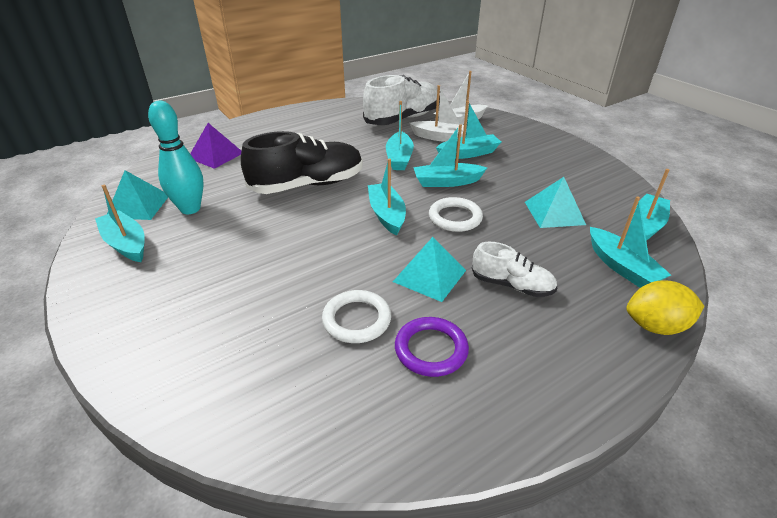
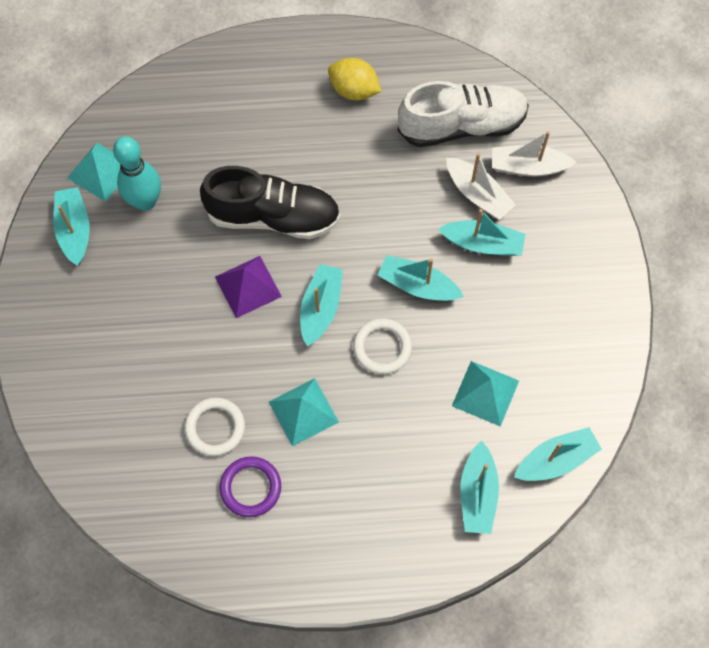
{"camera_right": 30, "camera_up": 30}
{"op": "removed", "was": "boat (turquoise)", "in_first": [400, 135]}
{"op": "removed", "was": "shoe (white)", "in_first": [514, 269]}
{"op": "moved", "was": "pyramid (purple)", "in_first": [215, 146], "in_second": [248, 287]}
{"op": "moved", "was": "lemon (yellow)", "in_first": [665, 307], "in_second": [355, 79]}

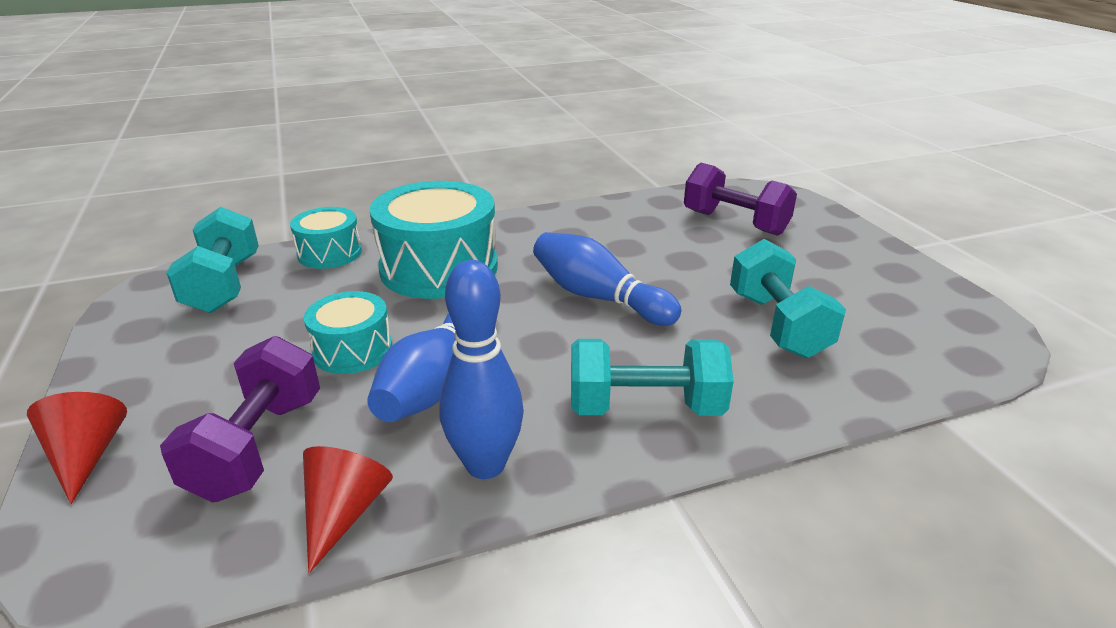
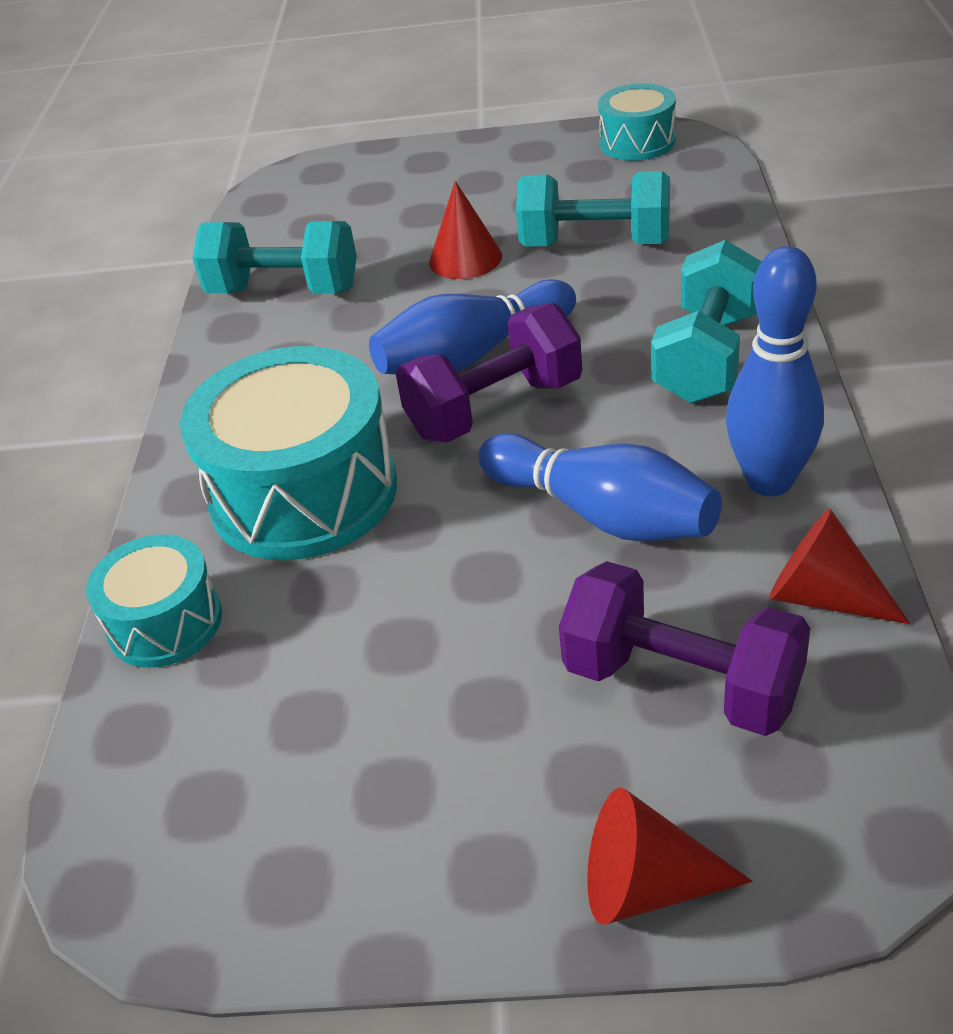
{"camera_right": -65, "camera_up": 10}
{"op": "added", "now": "cone (red)", "in_second": [465, 230]}
{"op": "moved", "was": "dumbbell (turquoise)", "in_first": [212, 260], "in_second": [274, 257]}
{"op": "moved", "was": "drum (turquoise)", "in_first": [348, 332], "in_second": [637, 122]}
{"op": "moved", "was": "dumbbell (purple)", "in_first": [740, 199], "in_second": [489, 373]}

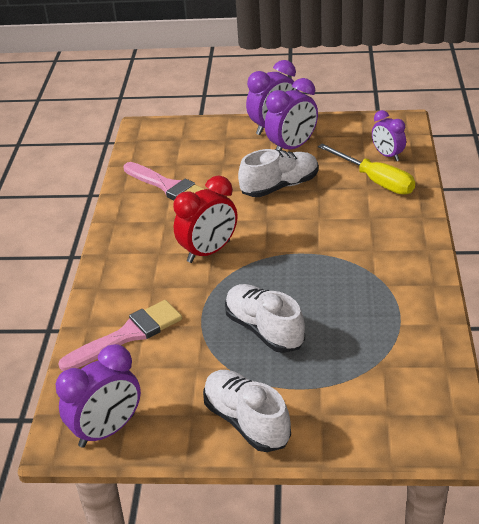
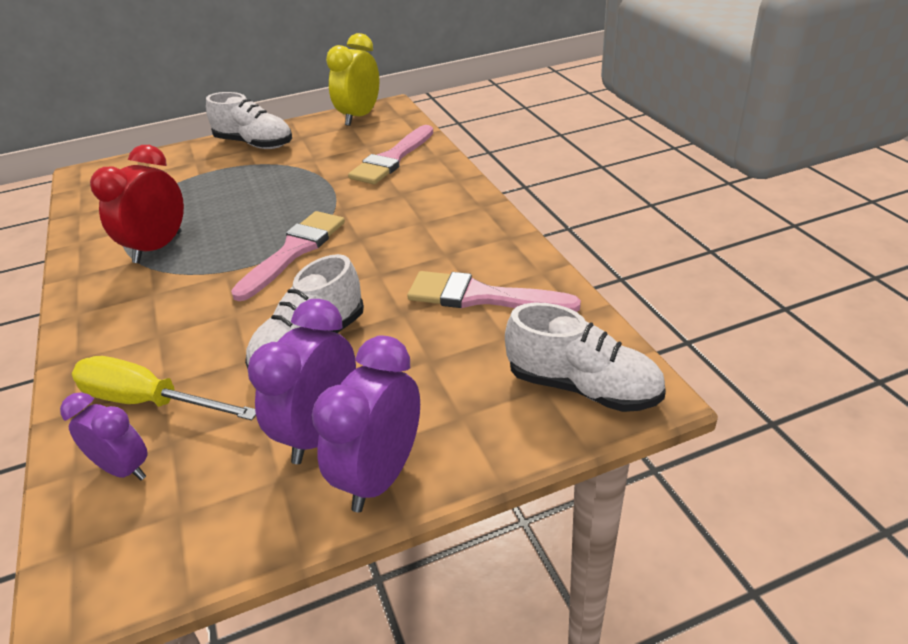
{"camera_right": 155, "camera_up": 0}
{"op": "added", "now": "brush (pink)", "in_second": [288, 256]}
{"op": "moved", "was": "clock (red)", "in_first": [205, 219], "in_second": [137, 204]}
{"op": "moved", "was": "shoe (white)", "in_first": [265, 318], "in_second": [585, 357]}
{"op": "recoloured", "was": "clock (purple)", "now": "clock (yellow)", "in_first": [98, 396], "in_second": [352, 79]}

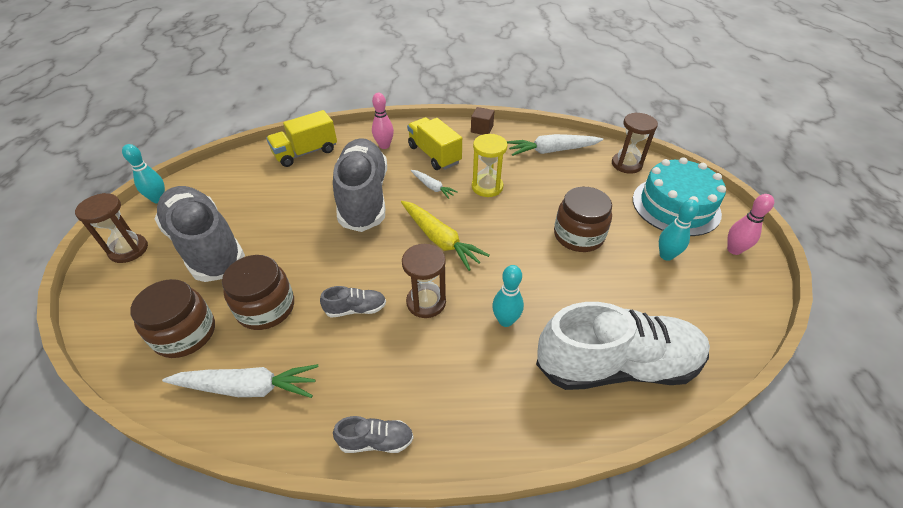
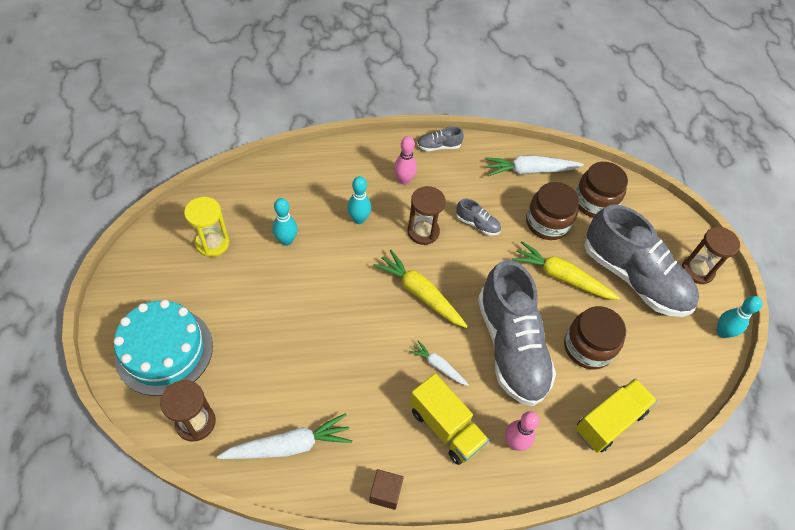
{"camera_right": 170, "camera_up": 10}
{"op": "removed", "was": "shoe (white)", "in_first": [623, 346]}
{"op": "added", "now": "carrot (yellow)", "in_second": [566, 270]}
{"op": "moved", "was": "hourglass (yellow)", "in_first": [490, 165], "in_second": [207, 227]}
{"op": "moved", "was": "jar (brown)", "in_first": [583, 219], "in_second": [595, 337]}
{"op": "moved", "was": "bowling pin (turquoise)", "in_first": [679, 230], "in_second": [285, 222]}
{"op": "moved", "was": "bowling pin (pink)", "in_first": [750, 224], "in_second": [405, 160]}
{"op": "turned", "was": "shoe (grey)", "in_first": [353, 302], "in_second": [478, 217], "clockwise": -135}

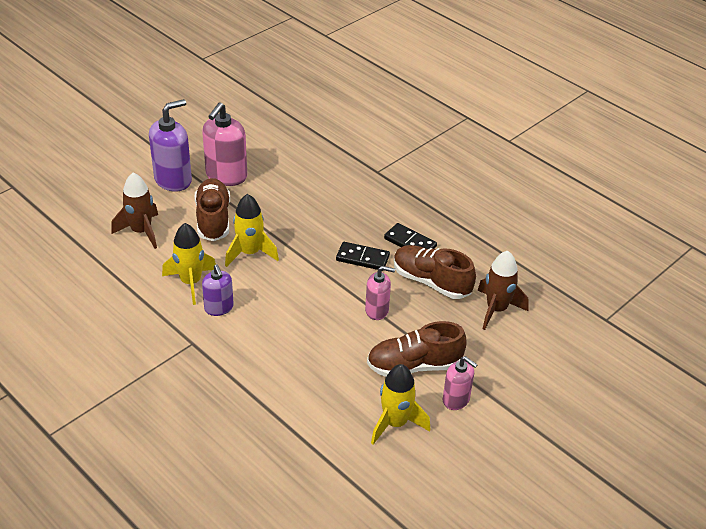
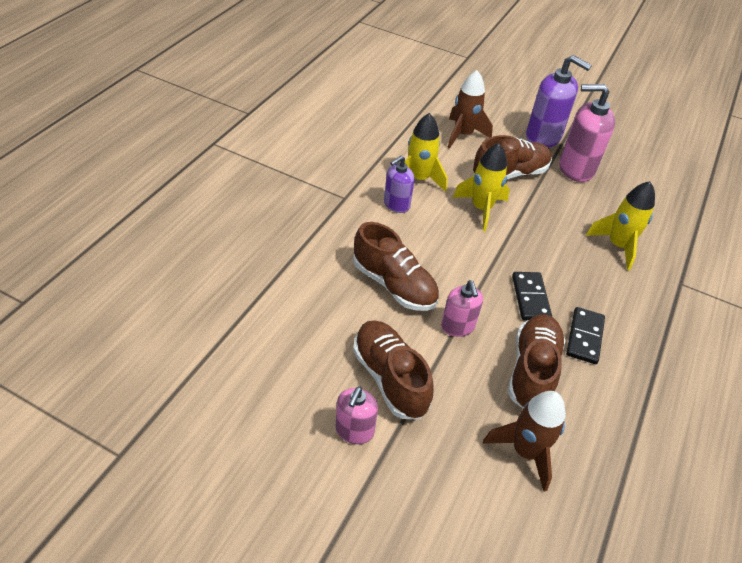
{"camera_right": 70, "camera_up": 5}
{"op": "added", "now": "shoe (brown)", "in_second": [396, 266]}
{"op": "moved", "was": "rocket (yellow)", "in_first": [400, 404], "in_second": [620, 225]}

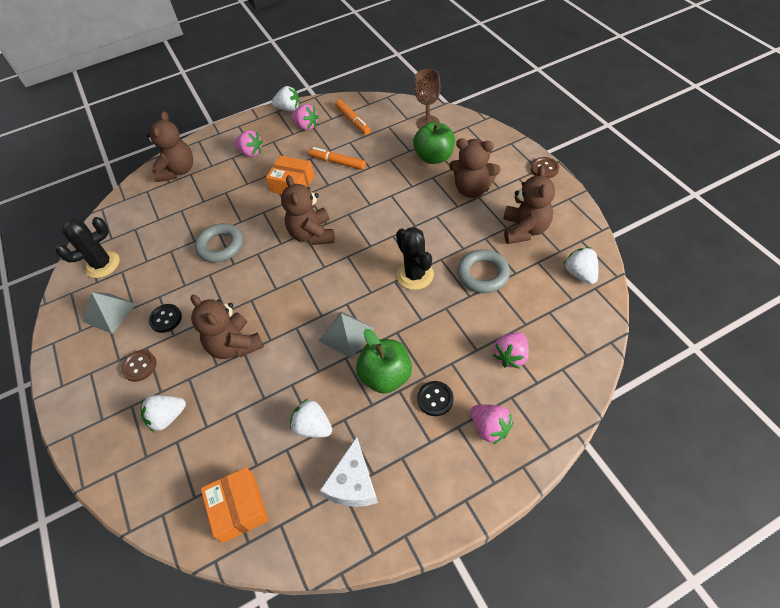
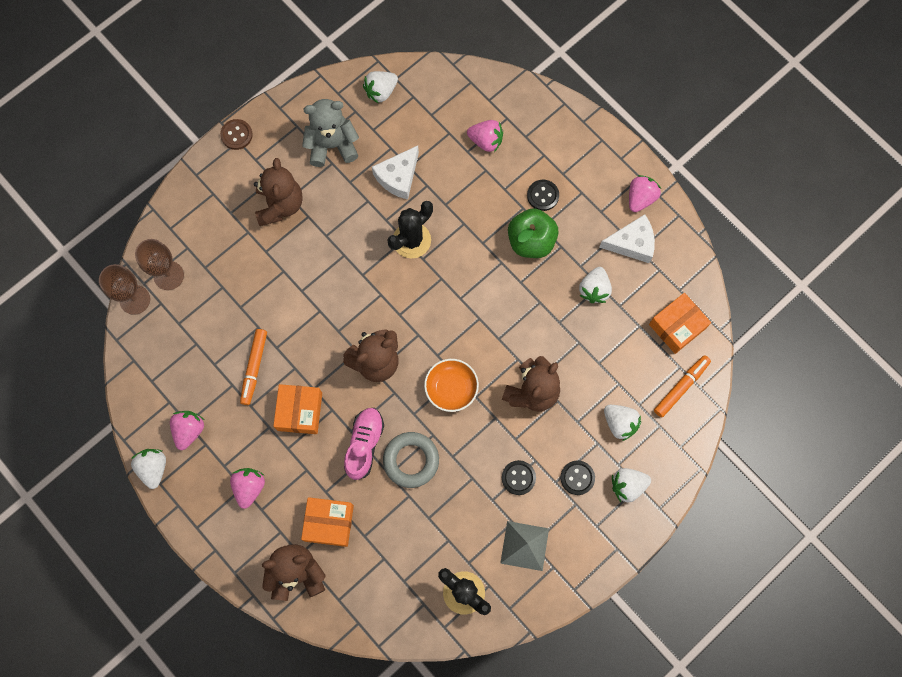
{"camera_right": -110, "camera_up": 20}
{"op": "removed", "was": "pyramid (grey)", "in_first": [346, 335]}
{"op": "removed", "was": "apple (green)", "in_first": [434, 143]}
{"op": "added", "now": "goblet (brown)", "in_second": [124, 289]}
{"op": "added", "now": "box (orange)", "in_second": [327, 522]}
{"op": "added", "now": "shoe (pink)", "in_second": [364, 444]}
{"op": "added", "now": "bowl (orange)", "in_second": [451, 385]}
{"op": "added", "now": "strawberry (white)", "in_second": [631, 485]}
{"op": "moved", "was": "marker (orange)", "in_first": [353, 117], "in_second": [682, 386]}
{"op": "moved", "was": "strawberry (pink)", "in_first": [492, 424], "in_second": [645, 193]}
{"op": "replaced", "was": "ring (grey)", "now": "cheese (white)", "in_first": [483, 271], "in_second": [395, 172]}
{"op": "recoloured", "was": "button (brown)", "now": "button (black)", "in_first": [138, 366], "in_second": [577, 477]}
{"op": "recoloured", "was": "teddy bear (brown)", "now": "teddy bear (grey)", "in_first": [529, 204], "in_second": [330, 133]}

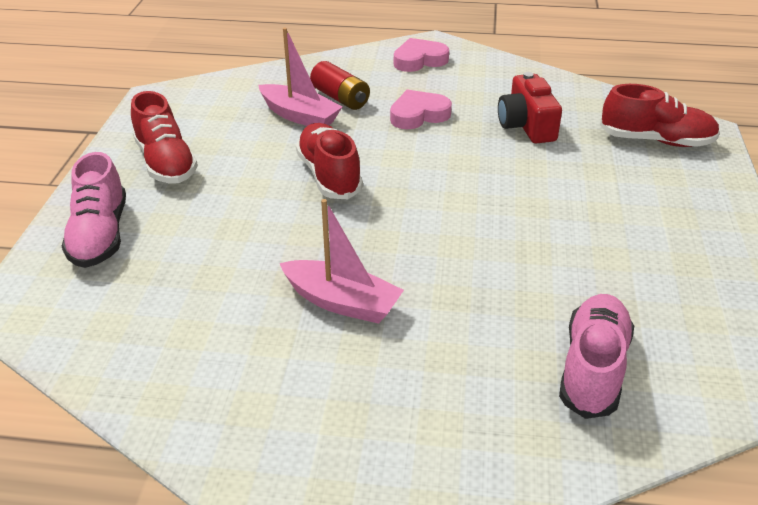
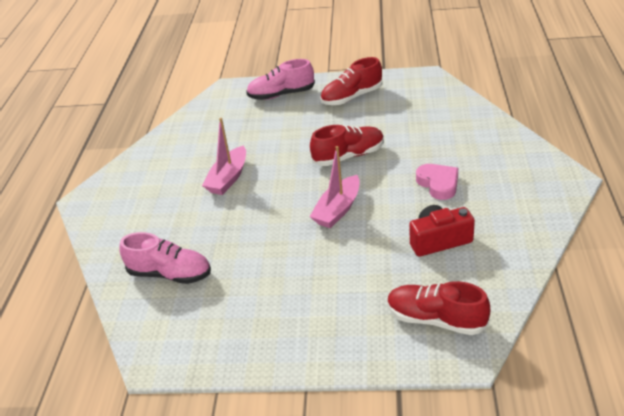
{"camera_right": 90, "camera_up": 0}
{"op": "removed", "was": "battery (red)", "in_first": [340, 85]}
{"op": "removed", "was": "heart (pink)", "in_first": [421, 55]}
{"op": "moved", "was": "boat (pink)", "in_first": [300, 77], "in_second": [334, 187]}
{"op": "turned", "was": "shoe (red)", "in_first": [660, 115], "in_second": [438, 308], "clockwise": 105}

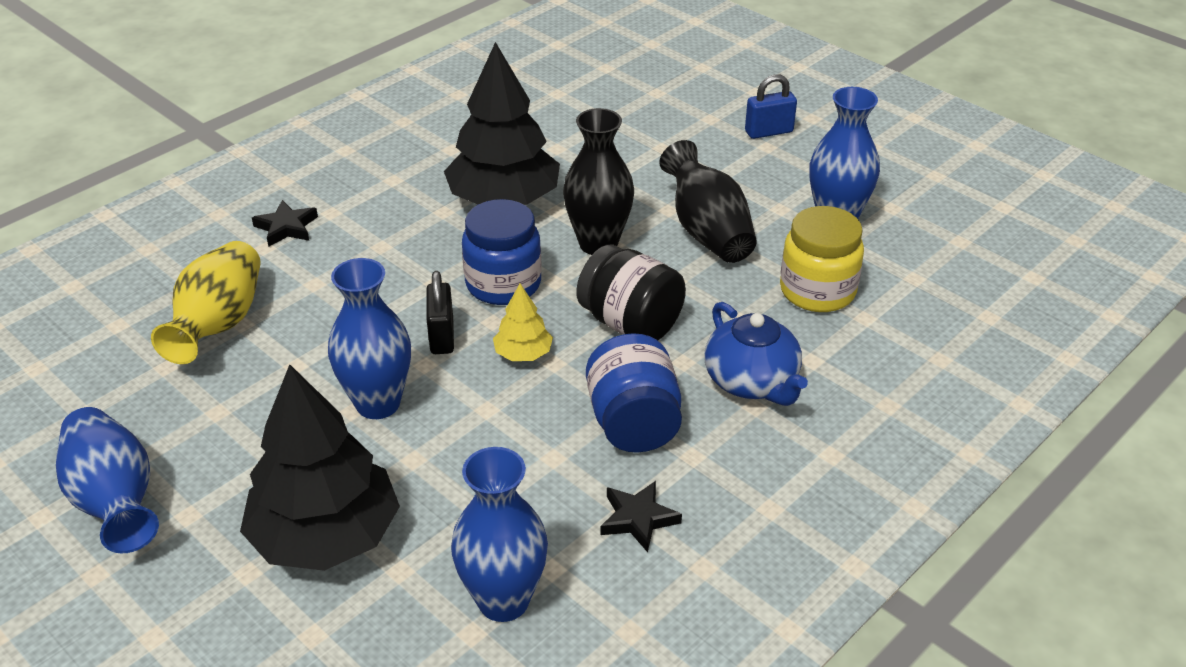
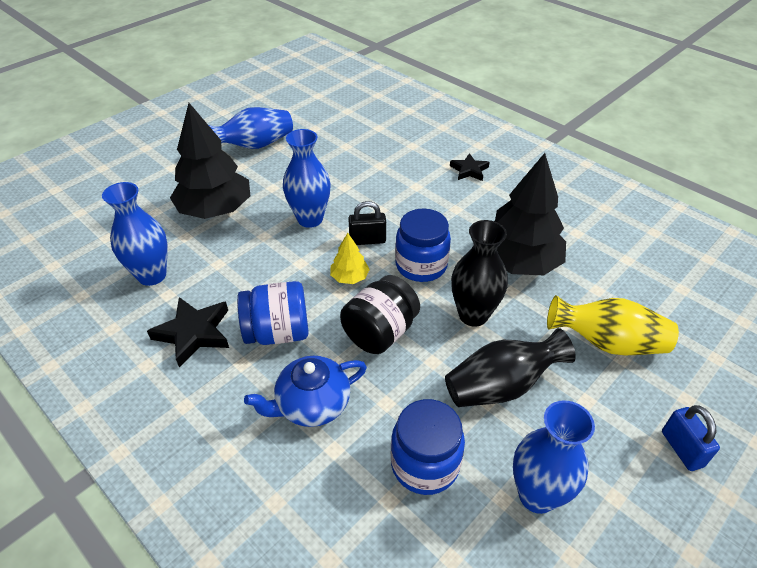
{"camera_right": 90, "camera_up": 5}
{"op": "moved", "was": "vase (yellow)", "in_first": [206, 302], "in_second": [613, 325]}
{"op": "recoloured", "was": "jar (yellow)", "now": "jar (blue)", "in_first": [822, 259], "in_second": [428, 447]}
{"op": "resized", "was": "star (black)", "in_first": [641, 516], "in_second": [188, 332], "ratio": 1.57}

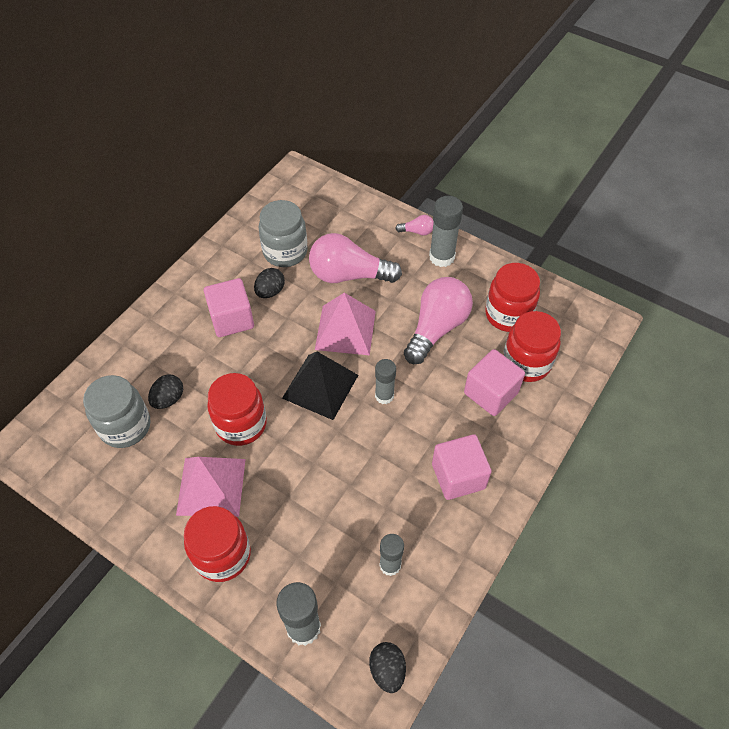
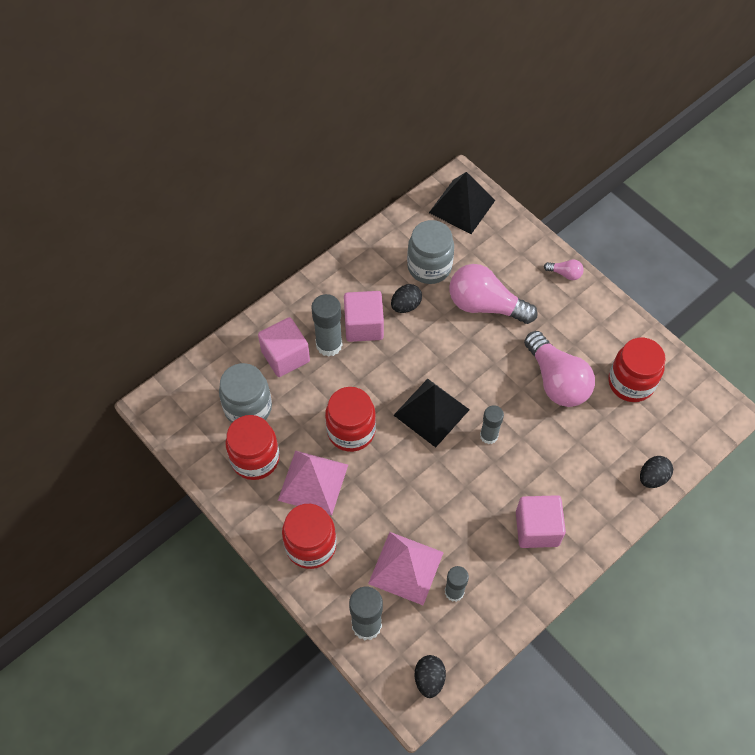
{"camera_right": 15, "camera_up": 5}
{"op": "added", "now": "pyramid (black)", "in_second": [462, 203]}
{"op": "moved", "was": "egg (black)", "in_first": [165, 391], "in_second": [656, 472]}
{"op": "moved", "was": "pyramid (pink)", "in_first": [345, 324], "in_second": [406, 568]}
{"op": "moved", "was": "glue stick (grey)", "in_first": [446, 231], "in_second": [327, 325]}
{"op": "moved", "was": "cube (pink)", "in_first": [494, 382], "in_second": [284, 347]}
{"op": "moved", "was": "jar (red)", "in_first": [532, 346], "in_second": [253, 447]}
{"op": "turned", "was": "light bulb (pink)", "in_first": [438, 320], "in_second": [559, 369], "clockwise": 105}

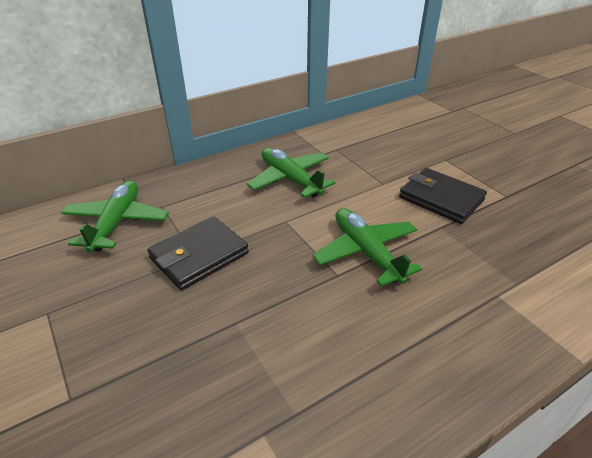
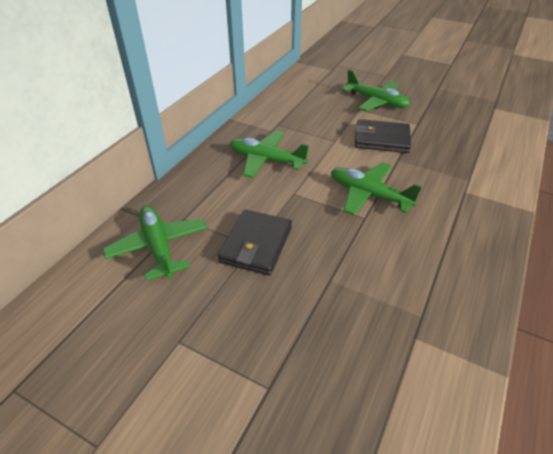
{"camera_right": -30, "camera_up": 5}
{"op": "added", "now": "plane (green)", "in_second": [376, 90]}

